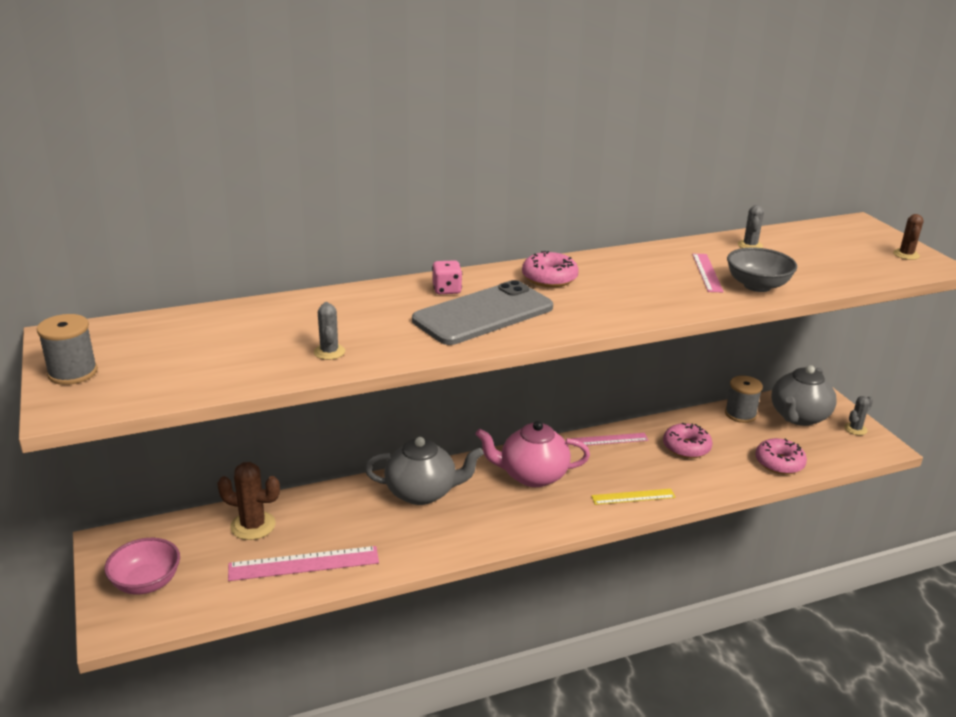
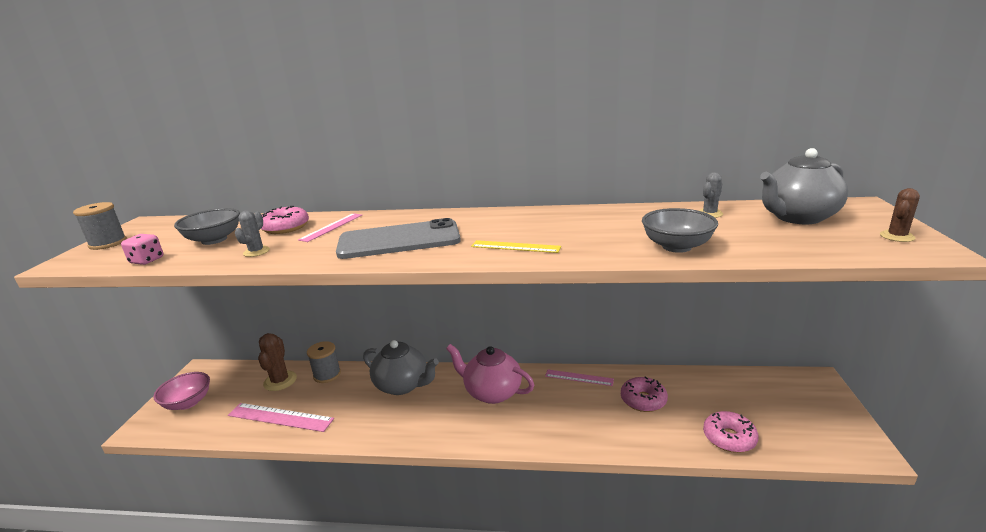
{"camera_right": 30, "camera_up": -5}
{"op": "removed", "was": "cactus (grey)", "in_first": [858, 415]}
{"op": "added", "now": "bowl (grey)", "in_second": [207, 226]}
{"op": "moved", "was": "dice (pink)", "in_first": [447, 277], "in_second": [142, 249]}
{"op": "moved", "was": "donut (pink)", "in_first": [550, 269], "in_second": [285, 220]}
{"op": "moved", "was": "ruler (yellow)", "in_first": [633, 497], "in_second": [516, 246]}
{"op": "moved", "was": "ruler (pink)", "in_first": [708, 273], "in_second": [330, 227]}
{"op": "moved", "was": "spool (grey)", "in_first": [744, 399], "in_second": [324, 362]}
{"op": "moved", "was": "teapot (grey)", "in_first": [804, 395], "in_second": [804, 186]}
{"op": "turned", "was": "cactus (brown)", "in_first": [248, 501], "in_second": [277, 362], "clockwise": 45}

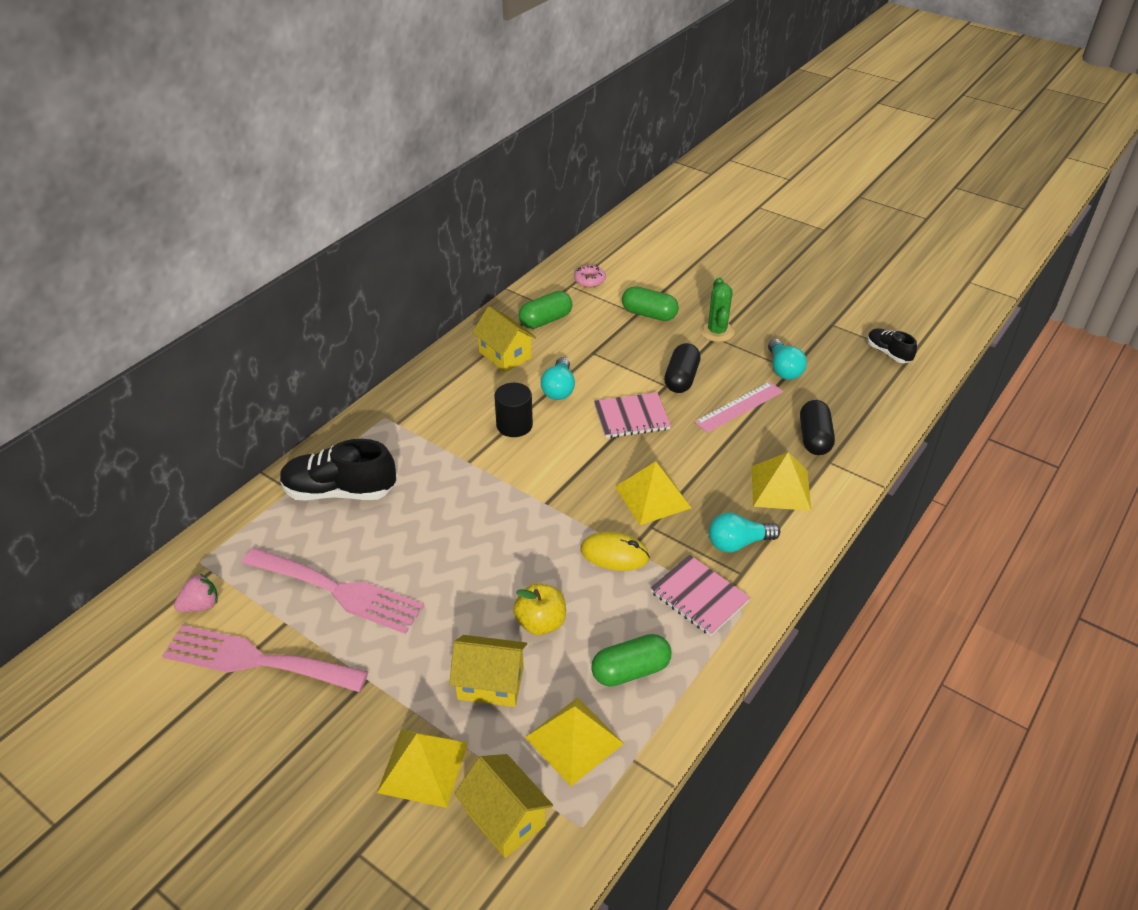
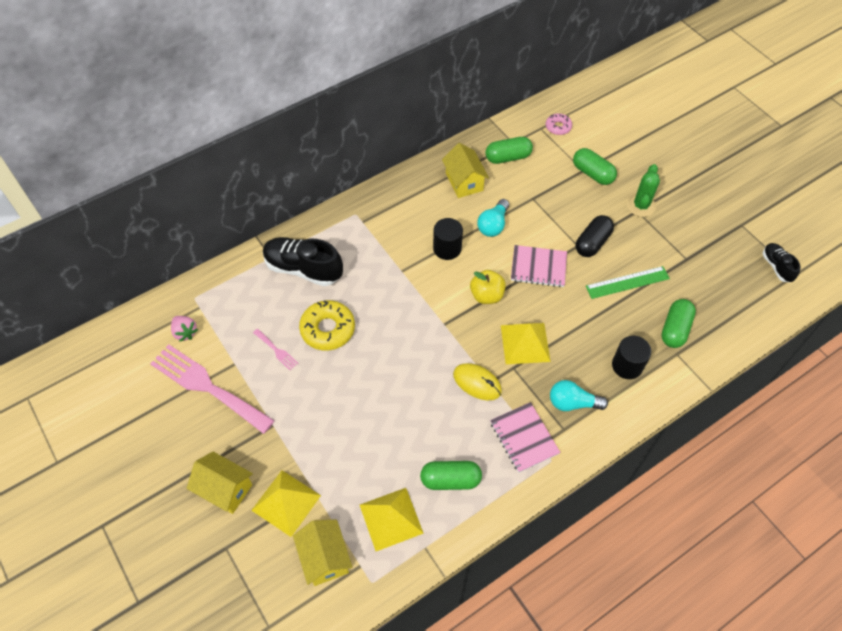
{"camera_right": 20, "camera_up": 15}
{"op": "removed", "was": "light bulb (turquoise)", "in_first": [787, 359]}
{"op": "added", "now": "donut (yellow)", "in_second": [327, 325]}
{"op": "moved", "was": "house (yellow)", "in_first": [488, 671], "in_second": [220, 483]}
{"op": "moved", "was": "apple (yellow)", "in_first": [539, 609], "in_second": [488, 287]}
{"op": "replaced", "was": "pyramid (yellow)", "now": "cylinder (black)", "in_first": [781, 481], "in_second": [631, 357]}
{"op": "recoloured", "was": "ruler (pink)", "now": "ruler (green)", "in_first": [738, 407], "in_second": [628, 282]}
{"op": "recoloured", "was": "capsule (black)", "now": "capsule (green)", "in_first": [817, 427], "in_second": [679, 323]}
{"op": "turned", "was": "strawberry (pink)", "in_first": [196, 593], "in_second": [184, 329], "clockwise": 60}
{"op": "resized", "was": "fork (pink)", "in_first": [333, 591], "in_second": [275, 349], "ratio": 0.42}

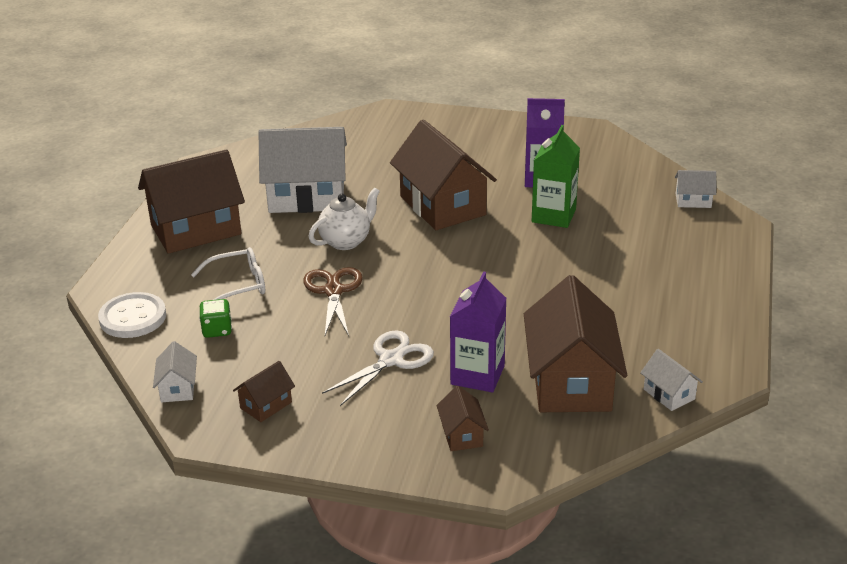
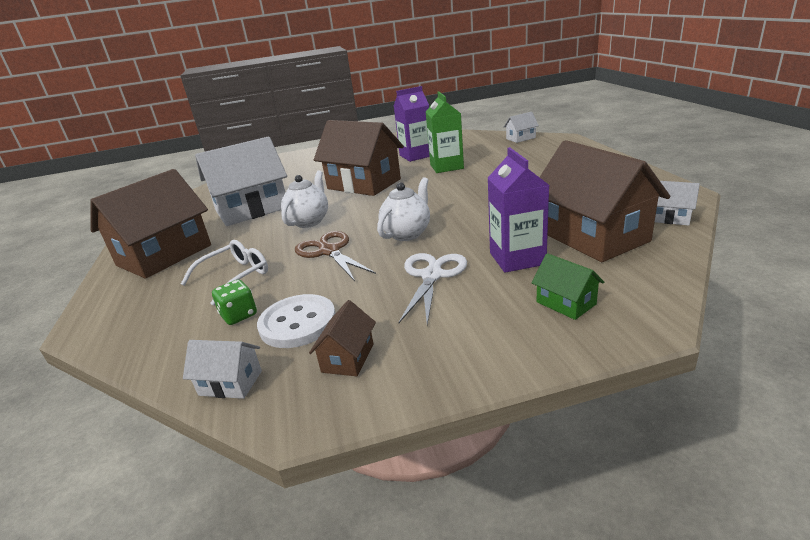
{"camera_right": -25, "camera_up": -5}
{"op": "added", "now": "teapot (white)", "in_second": [403, 209]}
{"op": "moved", "was": "button (white)", "in_first": [132, 315], "in_second": [296, 321]}
{"op": "recoloured", "was": "house (brown)", "now": "house (green)", "in_first": [462, 418], "in_second": [567, 286]}
{"op": "turned", "was": "house (white)", "in_first": [175, 371], "in_second": [222, 369], "clockwise": -45}

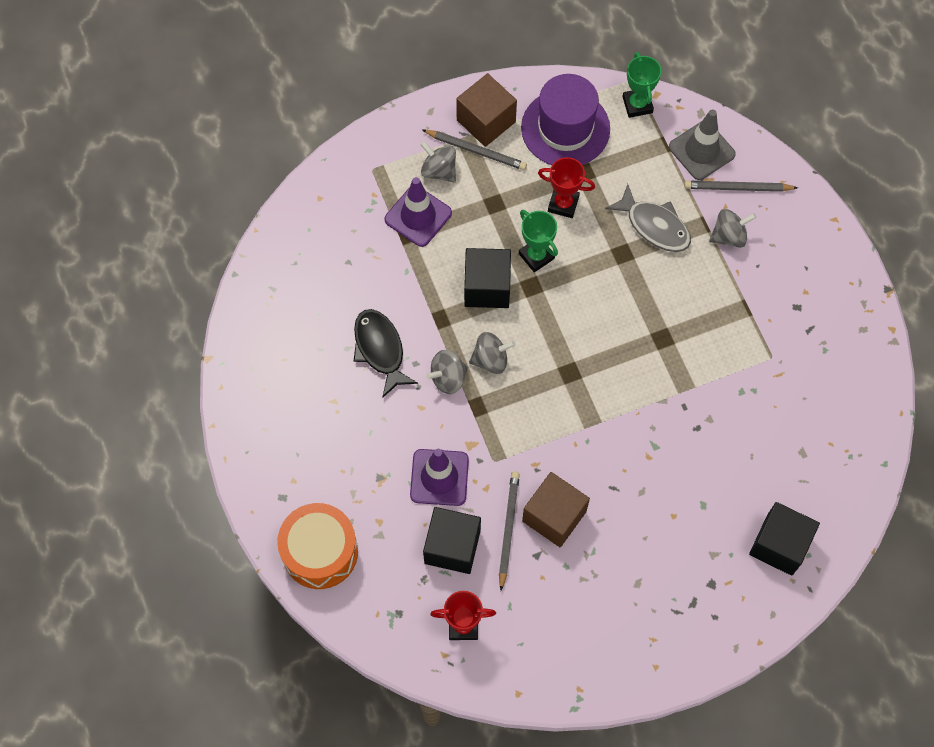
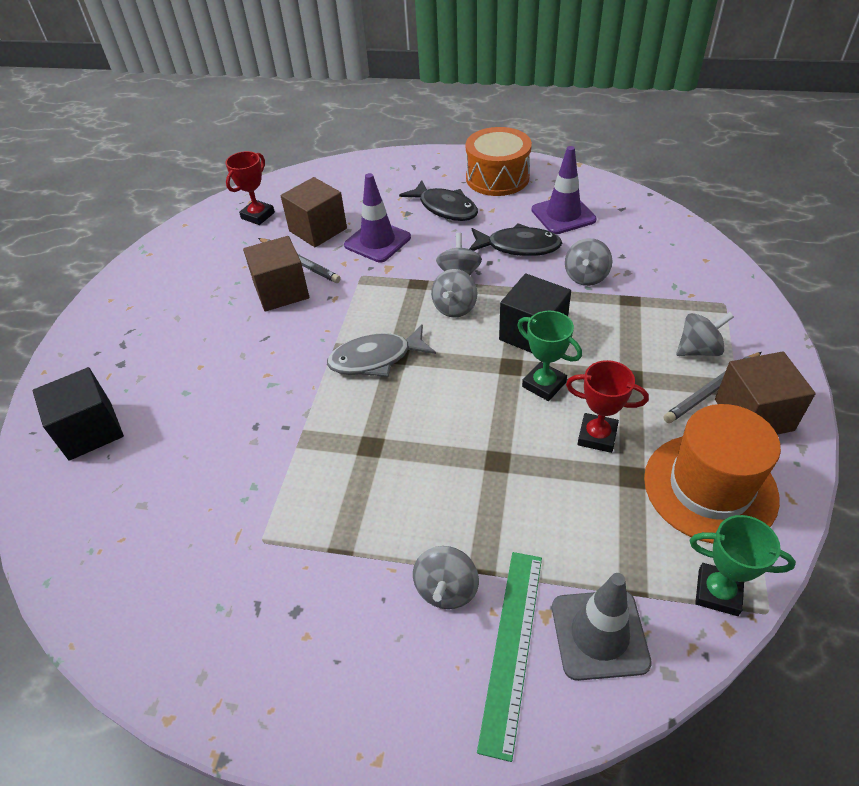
{"camera_right": 125, "camera_up": -20}
{"op": "added", "now": "fish (black)", "in_second": [438, 200]}
{"op": "added", "now": "spinning top (grey)", "in_second": [588, 262]}
{"op": "moved", "was": "drum (orange)", "in_first": [317, 546], "in_second": [499, 161]}
{"op": "moved", "was": "traffic cone (purple)", "in_first": [418, 212], "in_second": [564, 190]}
{"op": "moved", "was": "fish (grey)", "in_first": [648, 218], "in_second": [381, 350]}
{"op": "replaced", "was": "pencil (grey)", "now": "ruler (green)", "in_first": [741, 186], "in_second": [509, 657]}
{"op": "recoloured", "was": "cube (black)", "now": "cube (brown)", "in_first": [452, 540], "in_second": [313, 212]}
{"op": "recoloured", "was": "hat (purple)", "now": "hat (orange)", "in_first": [565, 119], "in_second": [712, 474]}
{"op": "turned", "was": "trophy (green)", "in_first": [538, 241], "in_second": [549, 356], "clockwise": 45}
{"op": "turned", "was": "trophy (red)", "in_first": [566, 187], "in_second": [607, 406], "clockwise": 60}

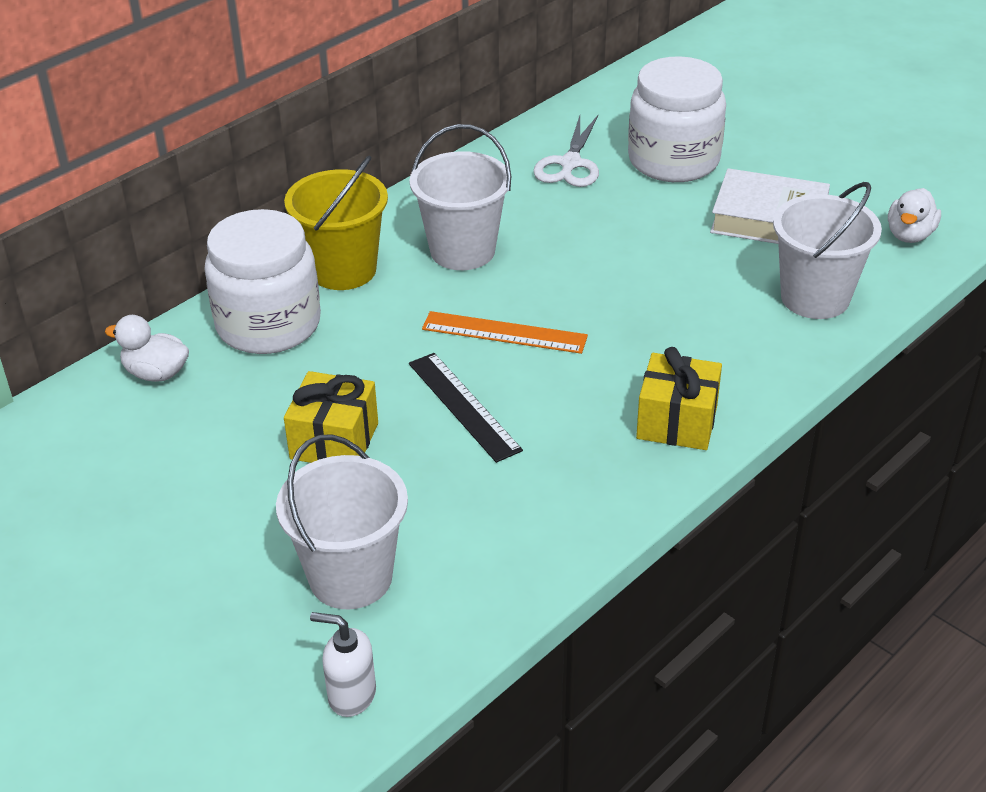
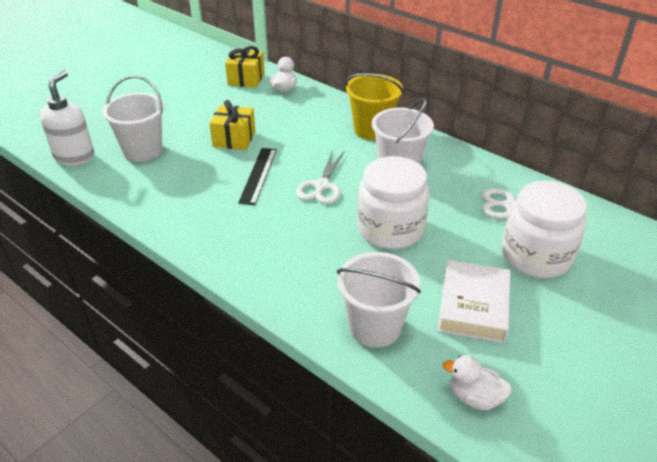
{"camera_right": 85, "camera_up": 0}
{"op": "moved", "was": "jar (white)", "in_first": [262, 281], "in_second": [393, 202]}
{"op": "moved", "was": "gift (yellow)", "in_first": [679, 398], "in_second": [245, 67]}
{"op": "replaced", "was": "ruler (orange)", "now": "scissors (white)", "in_first": [505, 332], "in_second": [320, 177]}
{"op": "turned", "was": "ruler (black)", "in_first": [466, 408], "in_second": [257, 176], "clockwise": -45}
{"op": "resized", "was": "soap dispenser (white)", "in_first": [343, 664], "in_second": [67, 118], "ratio": 1.7}

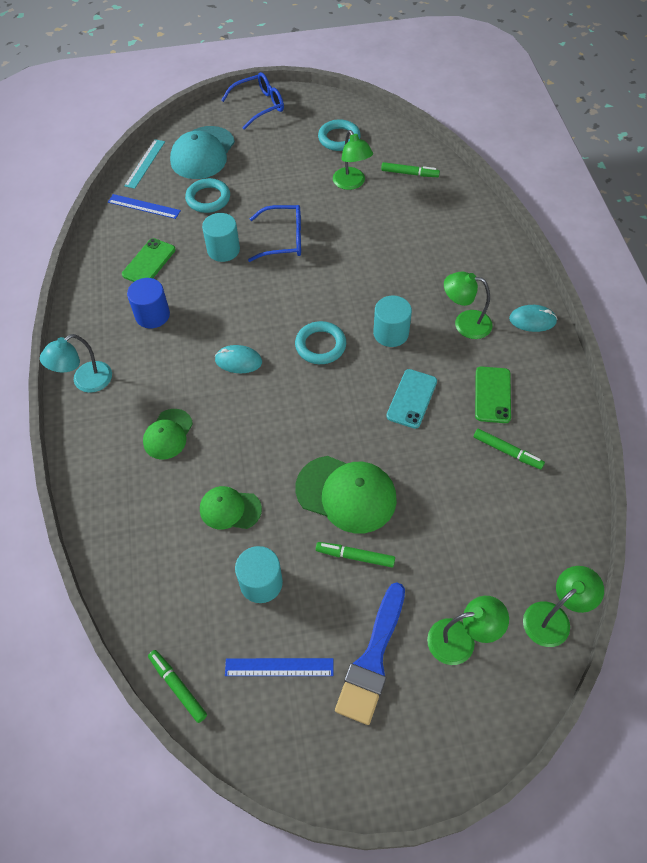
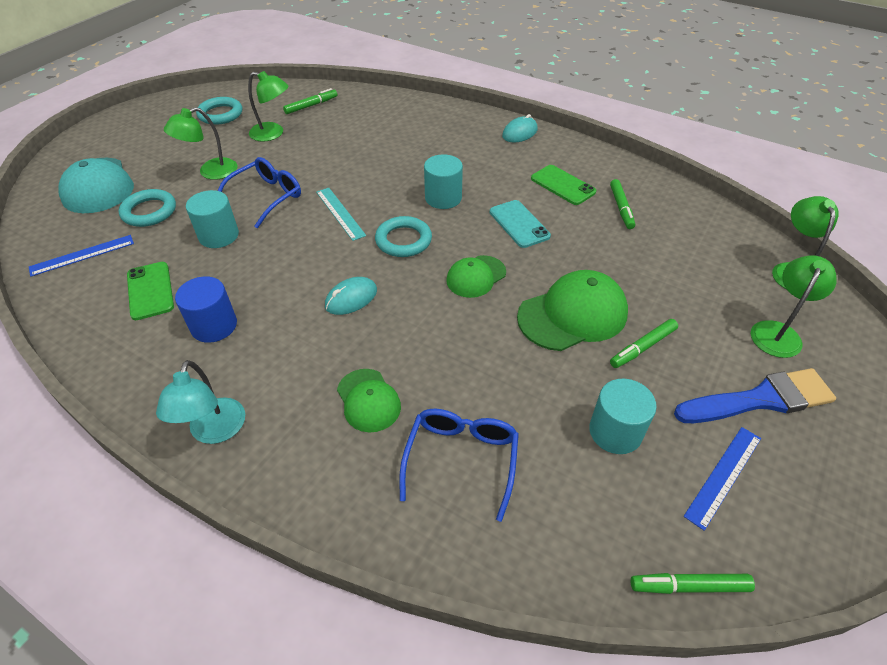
{"camera_right": -50, "camera_up": -10}
{"op": "moved", "was": "ruler (turquoise)", "in_first": [144, 164], "in_second": [341, 214]}
{"op": "moved", "was": "cap (green)", "in_first": [231, 507], "in_second": [476, 276]}
{"op": "moved", "was": "glasses (blue)", "in_first": [252, 101], "in_second": [459, 465]}
{"op": "moved", "was": "lamp (green)", "in_first": [468, 305], "in_second": [200, 143]}
{"op": "turned", "was": "brush (blue)", "in_first": [370, 653], "in_second": [755, 395], "clockwise": -75}
{"op": "turned", "was": "marker (green)", "in_first": [509, 449], "in_second": [622, 204], "clockwise": 105}

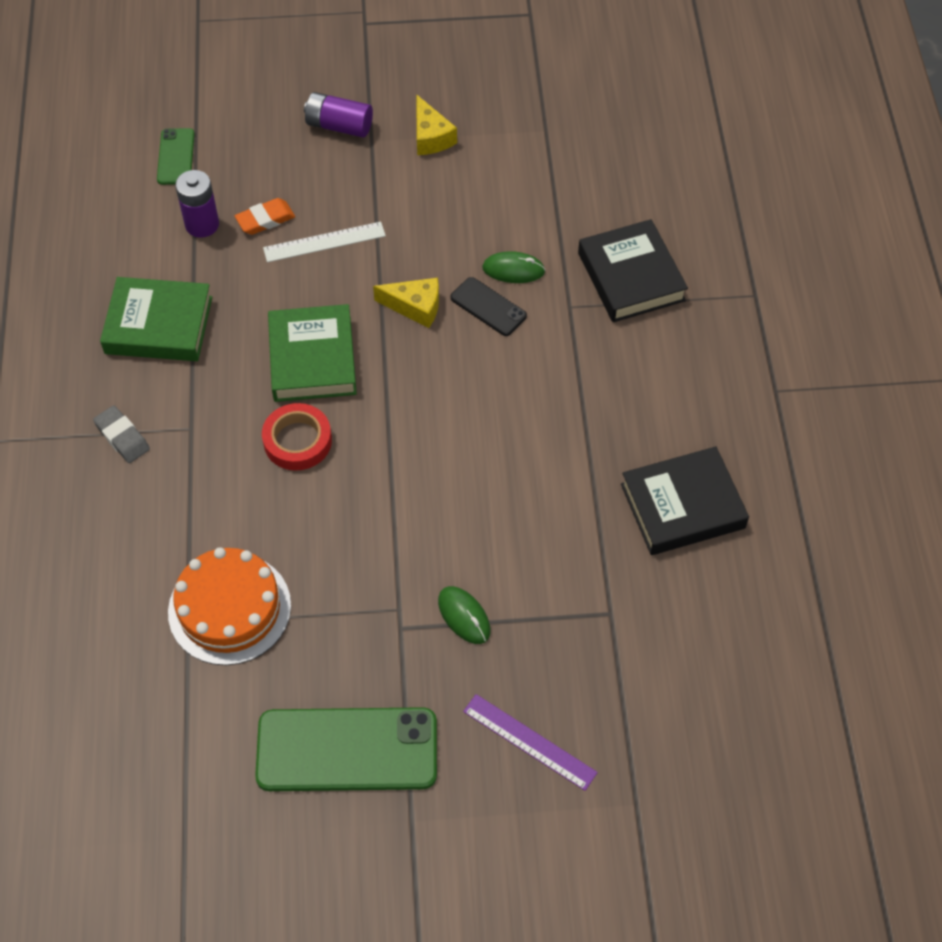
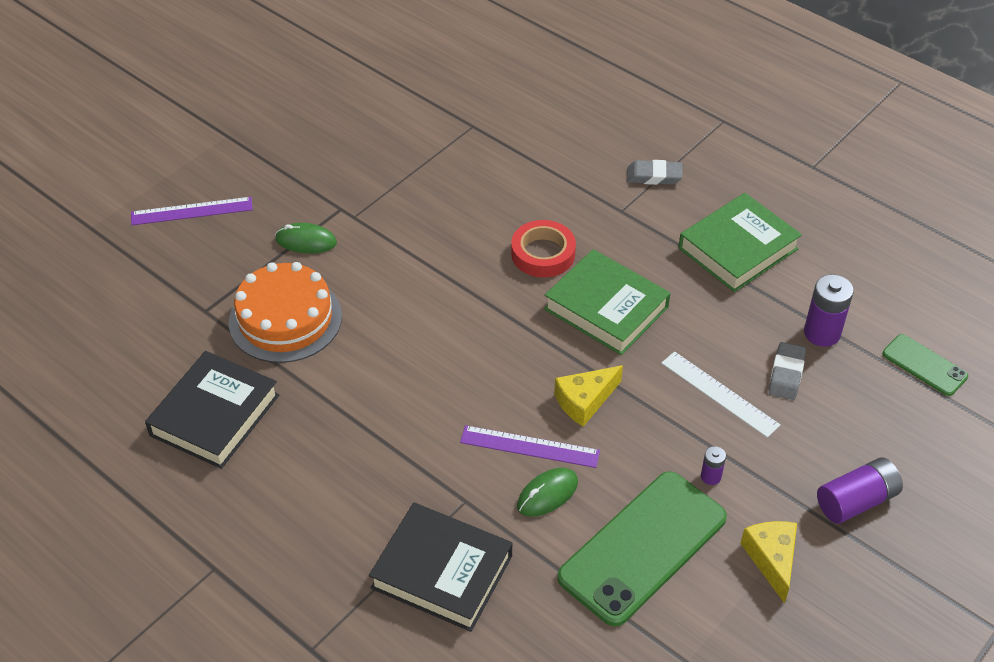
{"camera_right": 135, "camera_up": -10}
{"op": "added", "now": "battery (purple)", "in_second": [713, 465]}
{"op": "moved", "was": "cake (orange)", "in_first": [229, 606], "in_second": [285, 312]}
{"op": "moved", "was": "phone (green)", "in_first": [346, 749], "in_second": [642, 549]}
{"op": "replaced", "was": "phone (black)", "now": "ruler (purple)", "in_first": [488, 306], "in_second": [530, 446]}
{"op": "recoloured", "was": "eraser (orange)", "now": "eraser (grey)", "in_first": [265, 216], "in_second": [787, 371]}
{"op": "turned", "was": "ruler (white)", "in_first": [324, 242], "in_second": [720, 394], "clockwise": -75}
{"op": "turned", "was": "cheese (yellow)", "in_first": [437, 125], "in_second": [768, 562], "clockwise": 60}

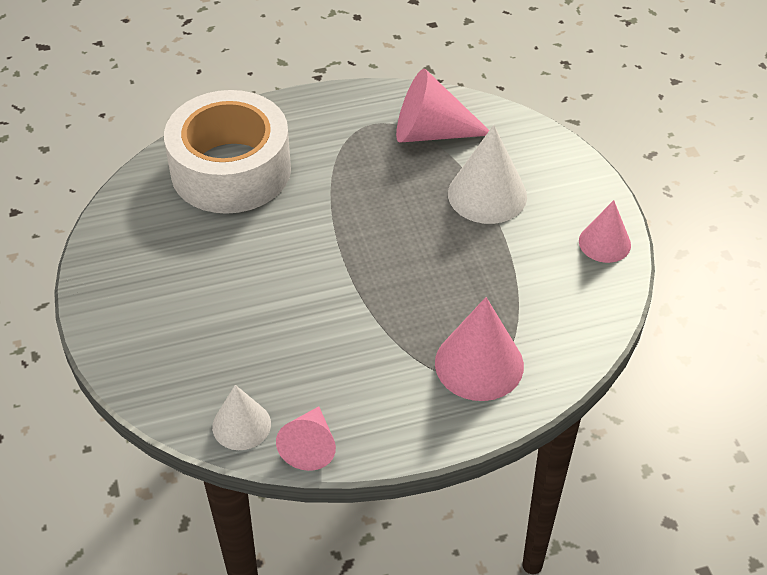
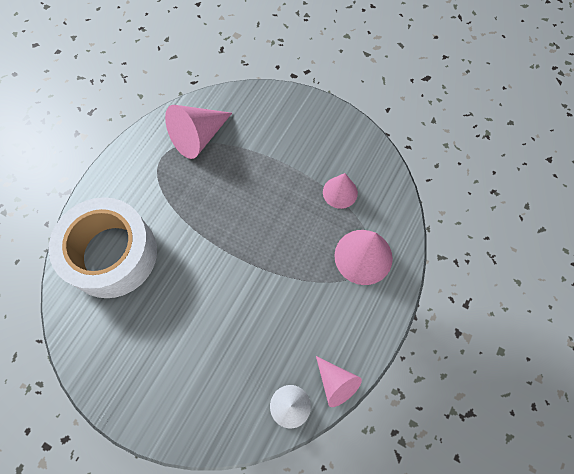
{"camera_right": -45, "camera_up": 20}
{"op": "removed", "was": "cone (white)", "in_first": [487, 174]}
{"op": "moved", "was": "cone (pink)", "in_first": [605, 231], "in_second": [340, 191]}

